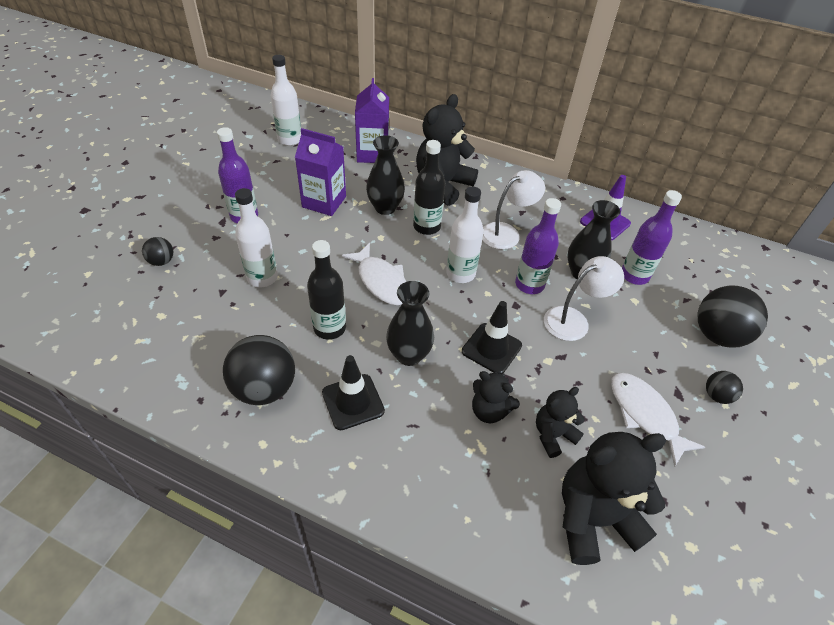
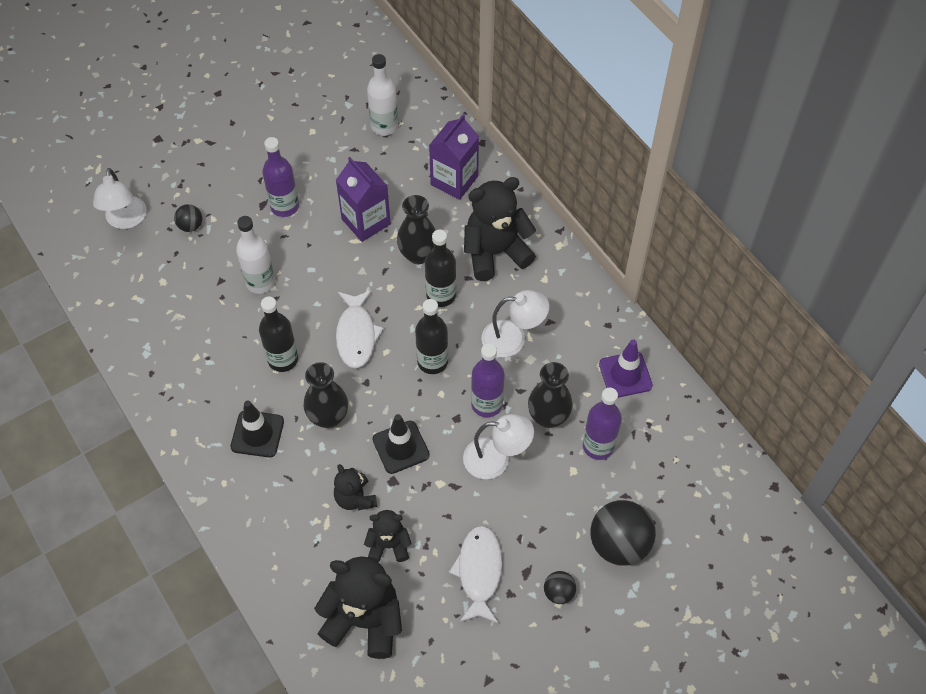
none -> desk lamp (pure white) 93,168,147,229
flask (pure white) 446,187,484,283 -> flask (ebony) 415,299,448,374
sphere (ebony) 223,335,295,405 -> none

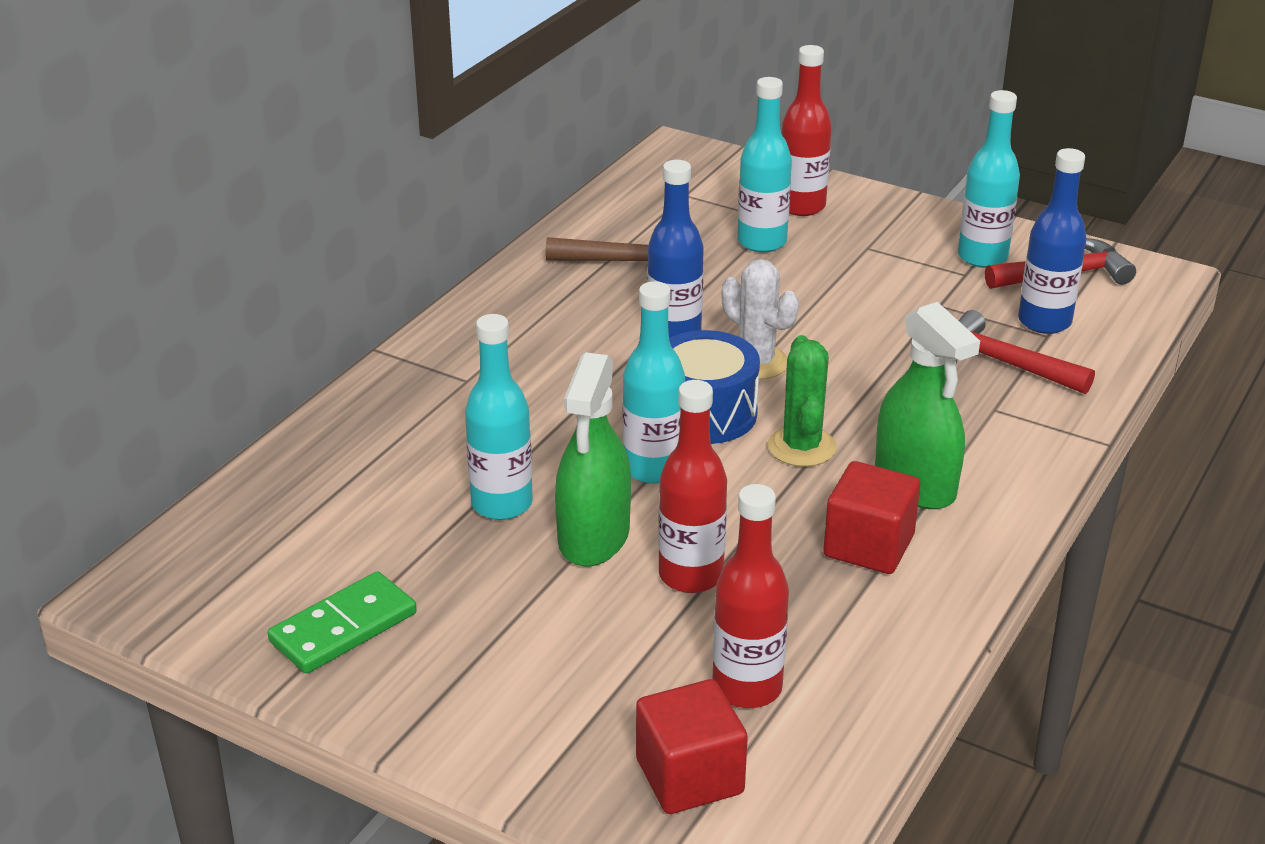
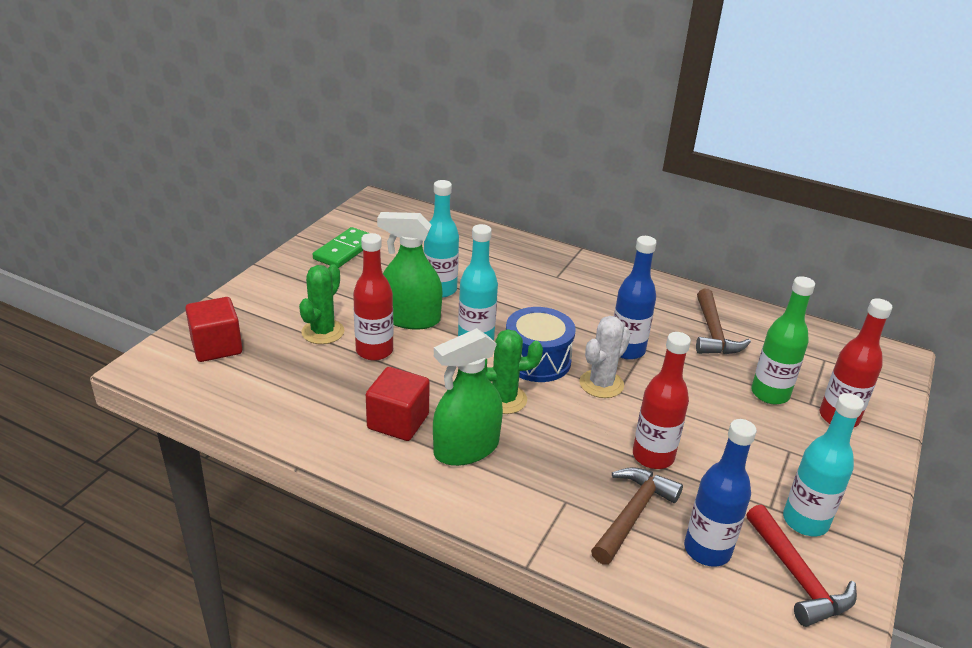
none -> saguaro cactus (leaf-green) 299,264,345,344
domino piece (leaf-green) 268,571,417,674 -> domino piece (leaf-green) 313,227,369,268, 75 degrees clockwise
carpenter's hammer (scarlet) 955,310,1095,394 -> carpenter's hammer (russet) 591,467,683,565
flask (scarlet) 713,484,789,708 -> flask (scarlet) 633,332,691,469, shifted
flask (aqua) 737,77,792,253 -> flask (leaf-green) 751,276,815,405

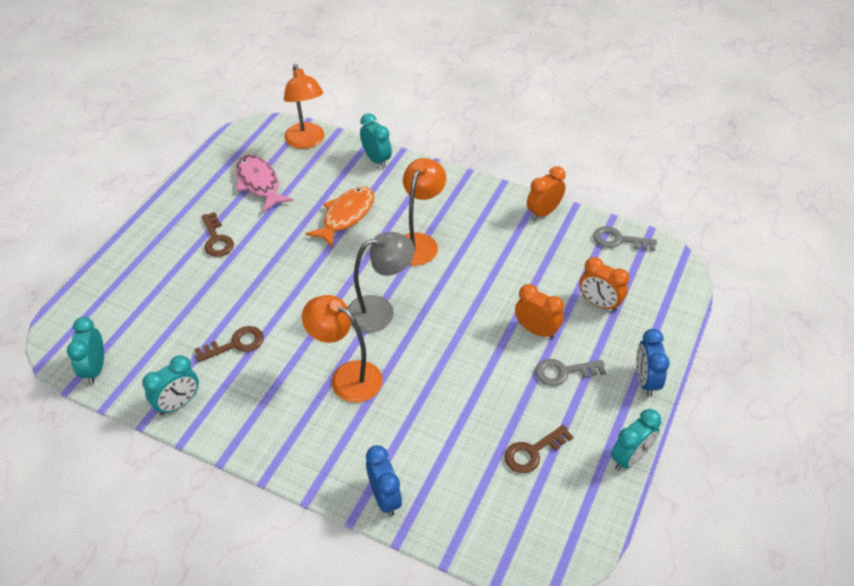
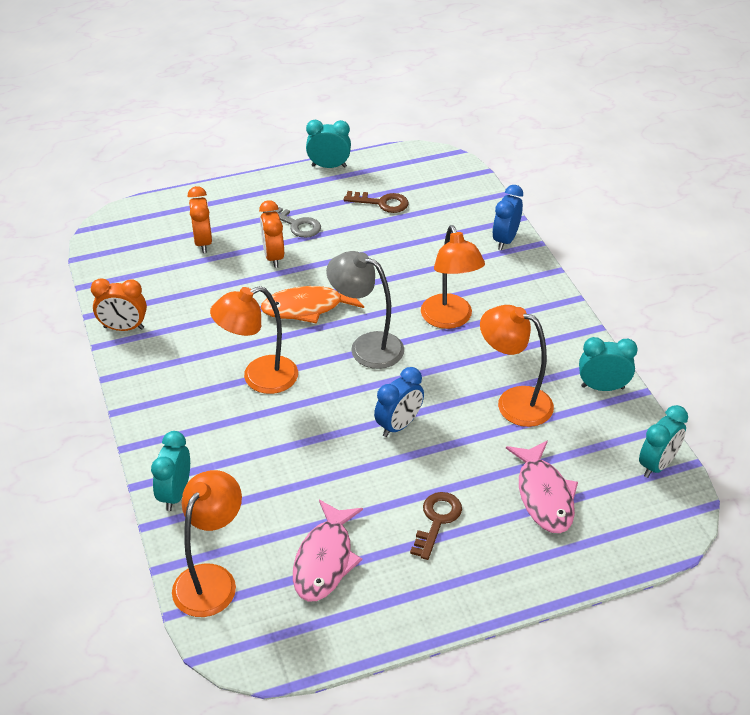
fish figure (bright orange) 305,187,374,248 -> fish figure (bright orange) 261,286,364,324, shifted
clock (cobalt) 636,329,670,397 -> clock (cobalt) 374,367,424,437, shifted
latchkey (russet) 194,326,264,362 -> desk lamp (bright orange) 480,305,554,427
none -> fish figure (rosy) 506,441,578,533
latchkey (ash-grey) 593,226,657,251 -> none

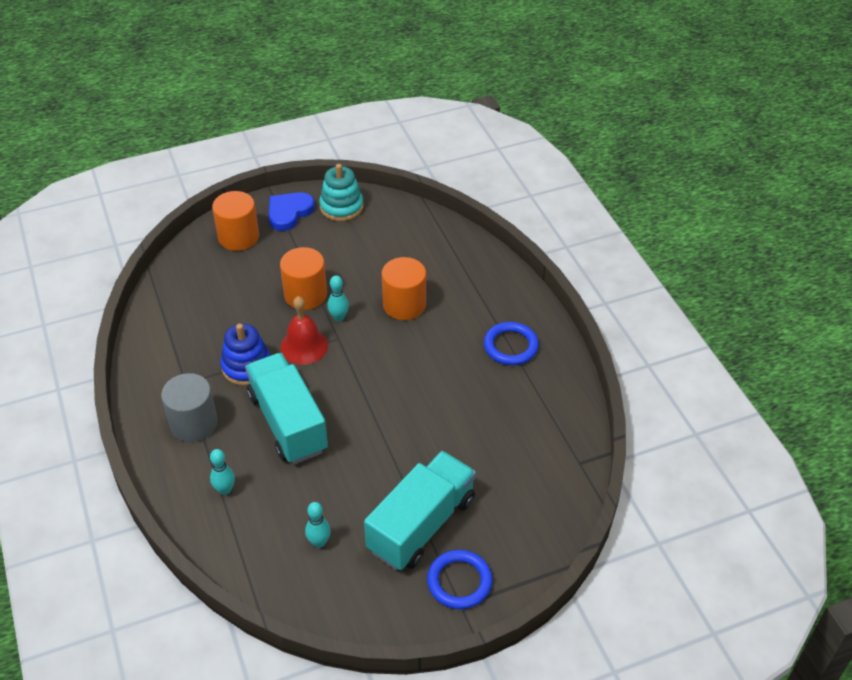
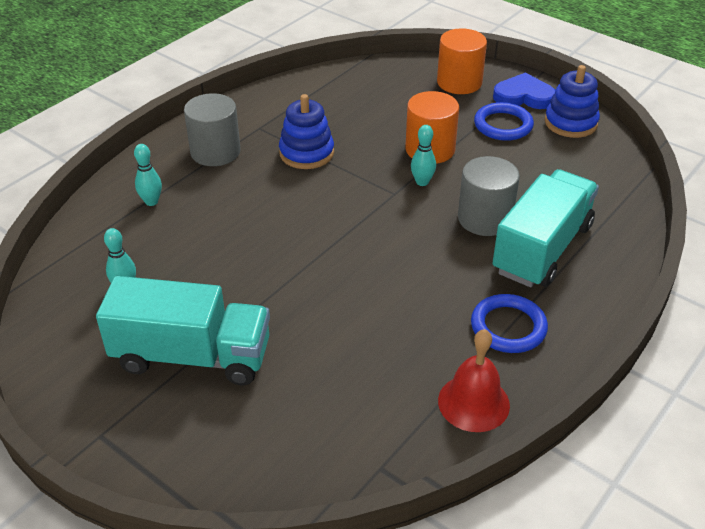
bell (scarlet) 280,296,328,365 -> bell (scarlet) 438,329,510,432, shifted
cylinder shape (bright orange) 382,257,426,320 -> cylinder shape (ash-grey) 458,156,520,236
hoop (cobalt) 427,550,493,609 -> hoop (cobalt) 474,102,534,141, shifted
truck (aqua) 245,353,328,464 -> truck (aqua) 492,169,599,287, shifted
stacking rings (aqua) 319,164,364,221 -> stacking rings (cobalt) 545,65,600,138

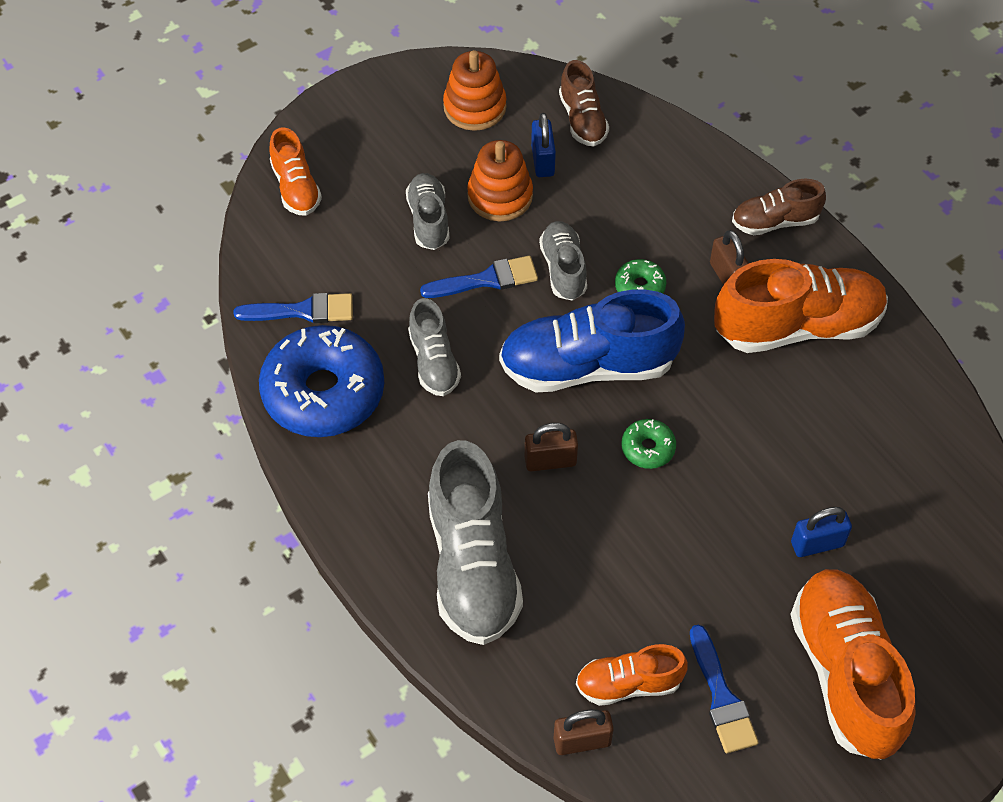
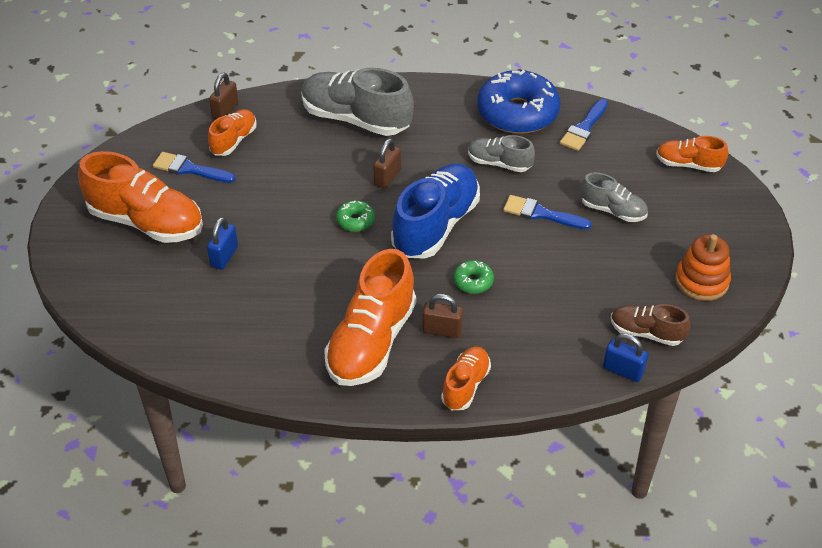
lace-up shoe (russet) 732,179,826,235 -> lace-up shoe (bright orange) 441,347,491,410
paint brush (cobalt) 420,256,538,298 -> paint brush (cobalt) 503,195,592,230, 90 degrees clockwise
padlock (cobalt) 531,113,556,177 -> padlock (cobalt) 603,333,648,382, shifted
stacking rings (bright orange) 467,140,533,222 -> none
lace-up shoe (ash-grey) 539,221,587,301 -> none

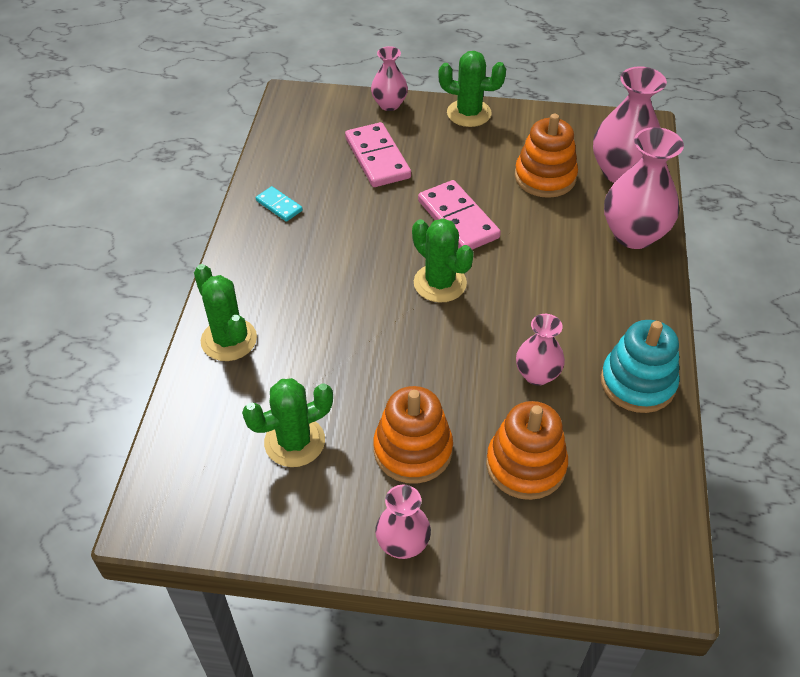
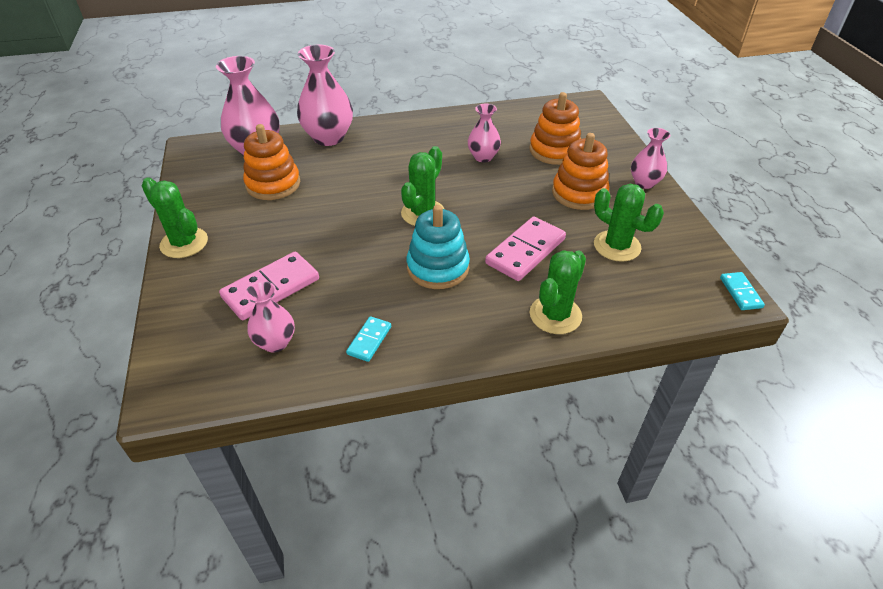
saguaro cactus (leaf-green) 438,51,506,127 -> saguaro cactus (leaf-green) 142,177,208,258, 45 degrees counterclockwise
tall vase (rosy) 371,46,408,111 -> tall vase (rosy) 245,281,295,353, shifted
stacking rings (aqua) 601,320,680,413 -> stacking rings (aqua) 406,205,470,289, shifted
domino piece (rosy) 418,180,501,250 -> domino piece (rosy) 485,216,566,281, shifted
none -> domino piece (aqua) 720,272,765,310

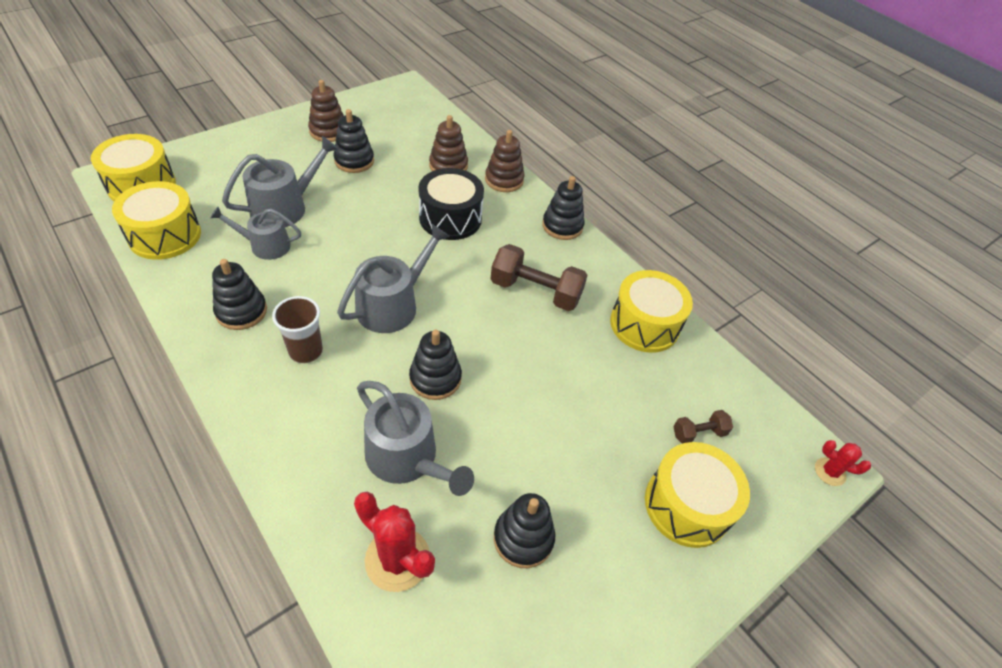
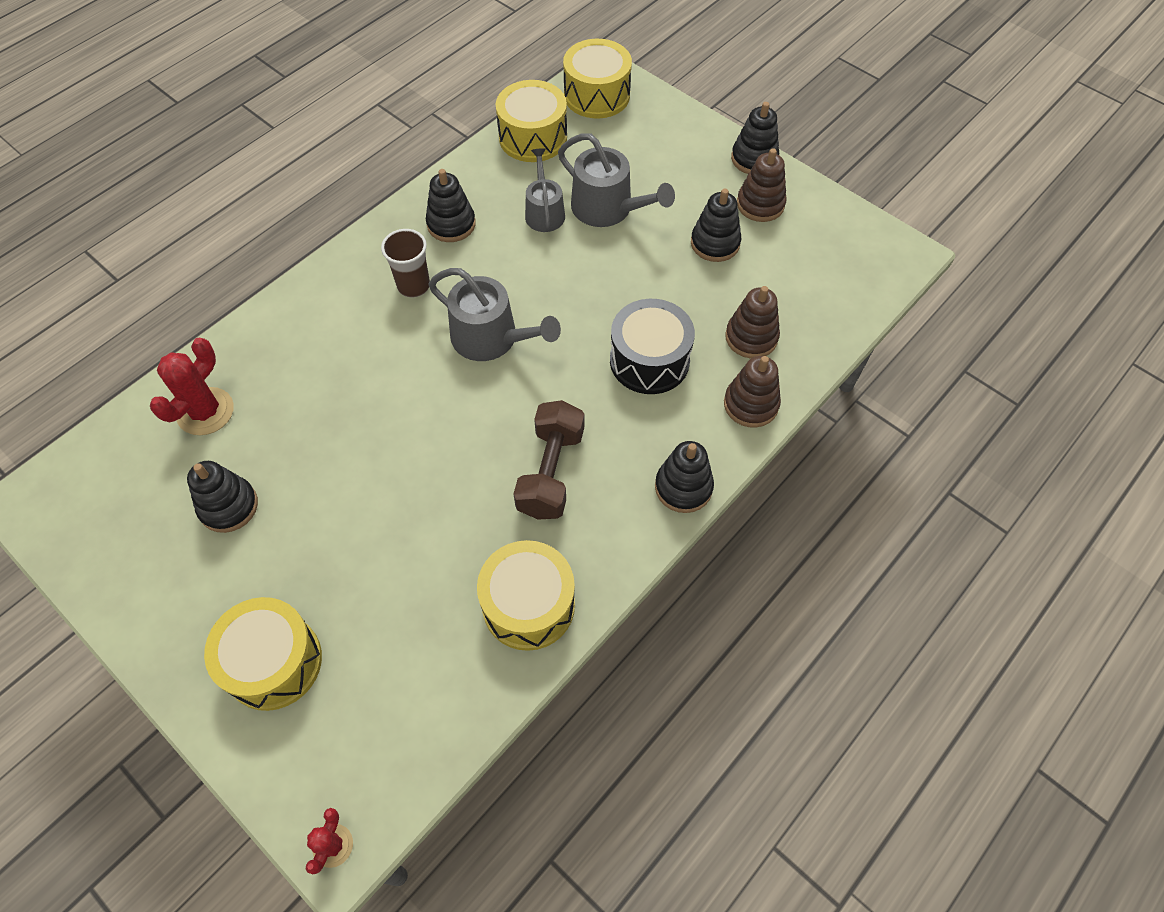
stacking rings (ebony) 409,330,462,400 -> stacking rings (ebony) 731,102,779,174, shifted
sprinkling can (ash-grey) 357,381,474,496 -> none
free weight (russet) 673,410,733,444 -> none

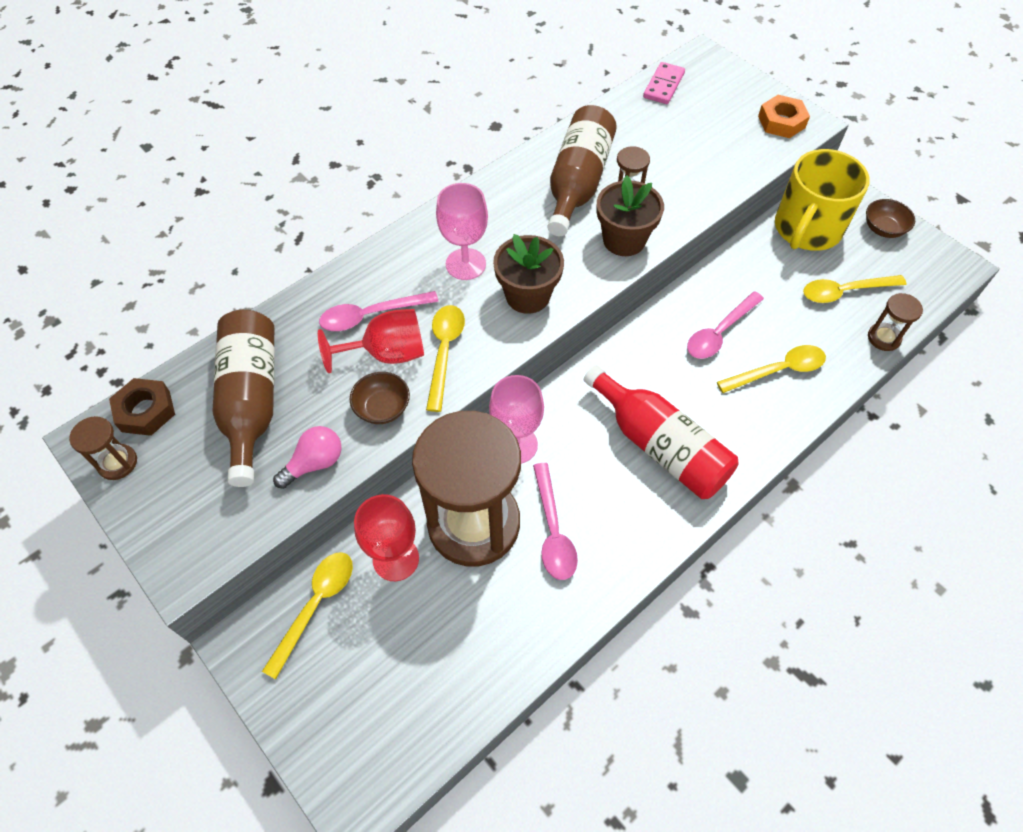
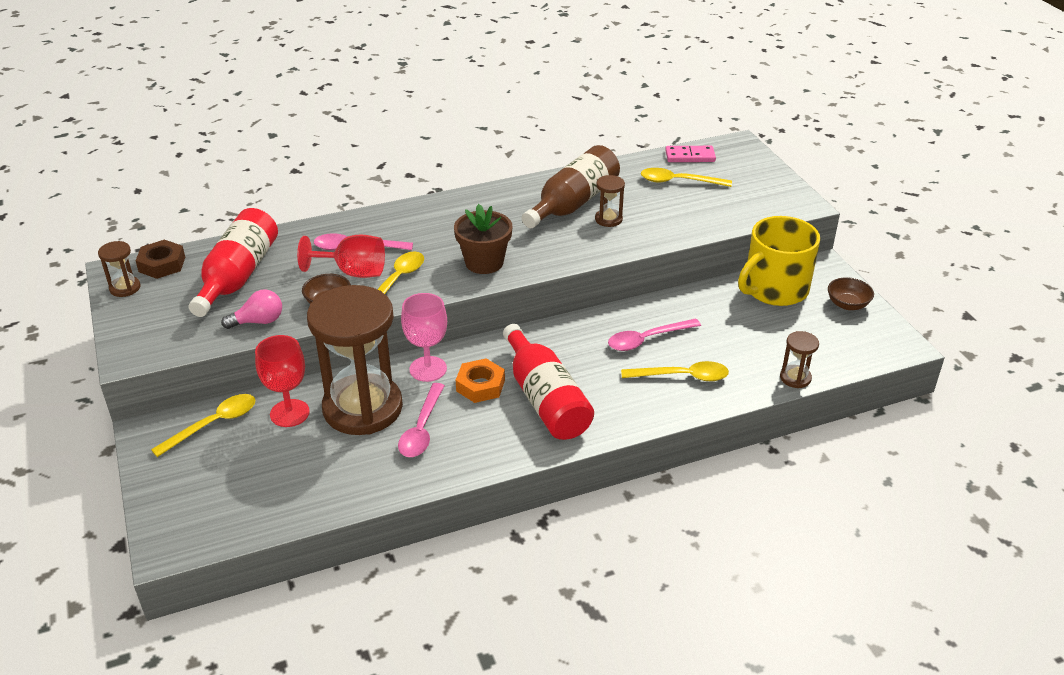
flask (russet) 212,310,275,487 -> flask (scarlet) 189,208,278,317
hexagon nut (bright orange) 758,95,810,138 -> hexagon nut (bright orange) 456,358,505,403, shifted
tablespoon (bright yellow) 803,275,907,303 -> tablespoon (bright yellow) 641,168,732,187, shifted
domino piece (rosy) 643,62,685,104 -> domino piece (rosy) 665,146,716,162, 45 degrees clockwise
chalice (rosy) 436,183,488,280 -> none
potted plant (russet) 597,175,664,256 -> none

